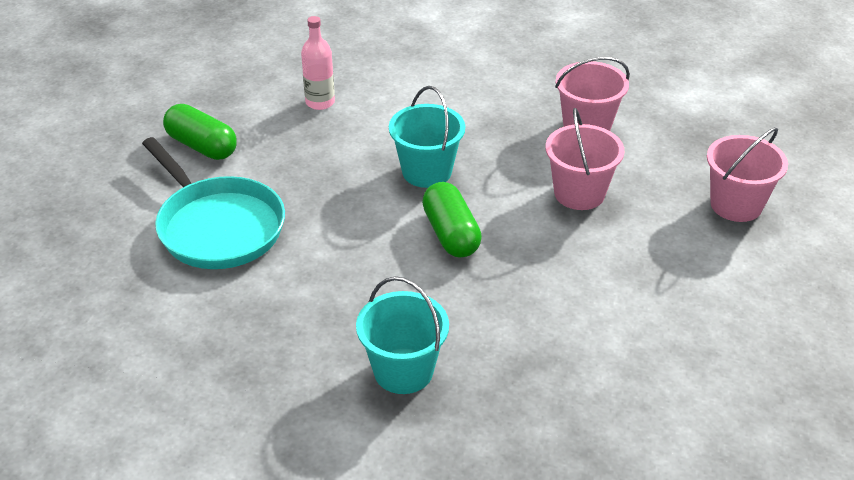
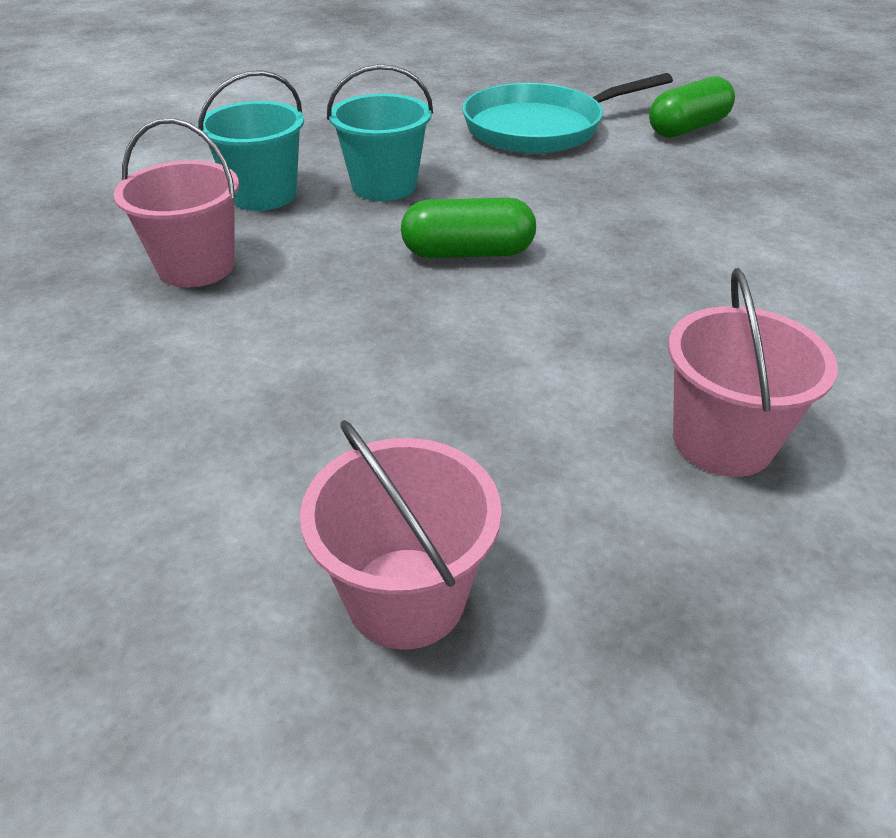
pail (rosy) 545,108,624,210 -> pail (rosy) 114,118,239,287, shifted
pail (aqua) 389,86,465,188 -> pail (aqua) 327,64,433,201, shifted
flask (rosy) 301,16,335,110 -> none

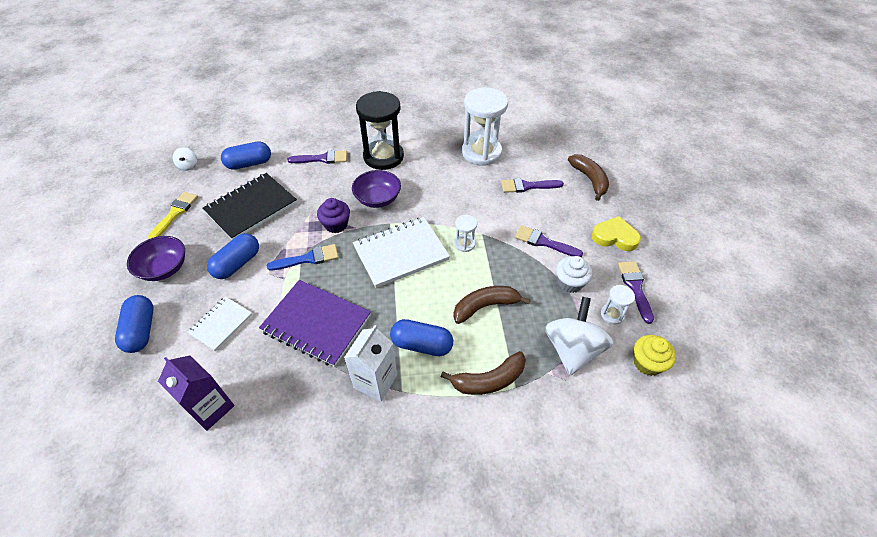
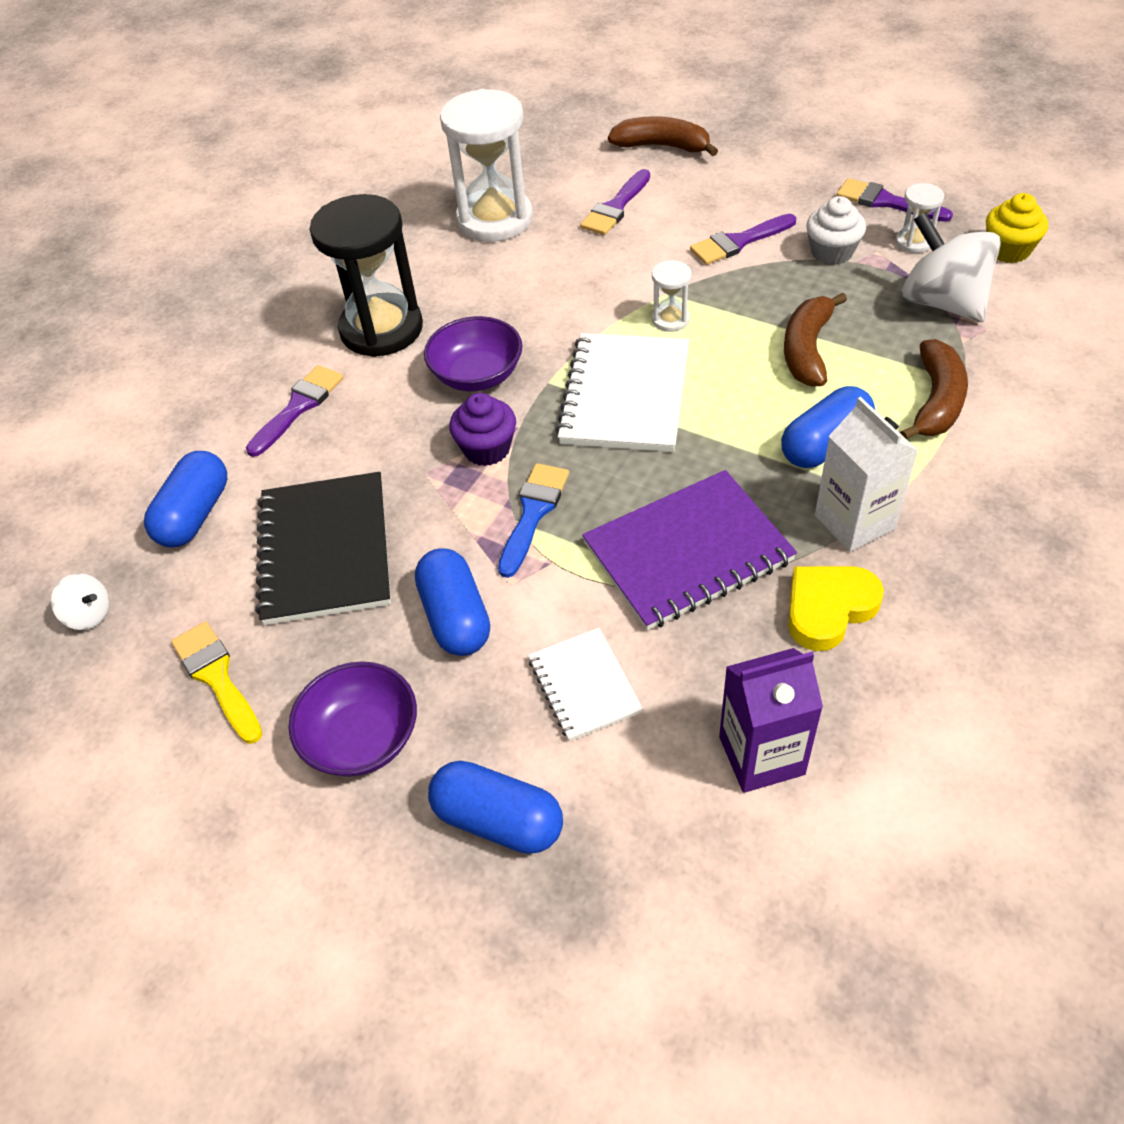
heart (bright yellow) 591,216,641,251 -> heart (bright yellow) 788,566,884,651, shifted

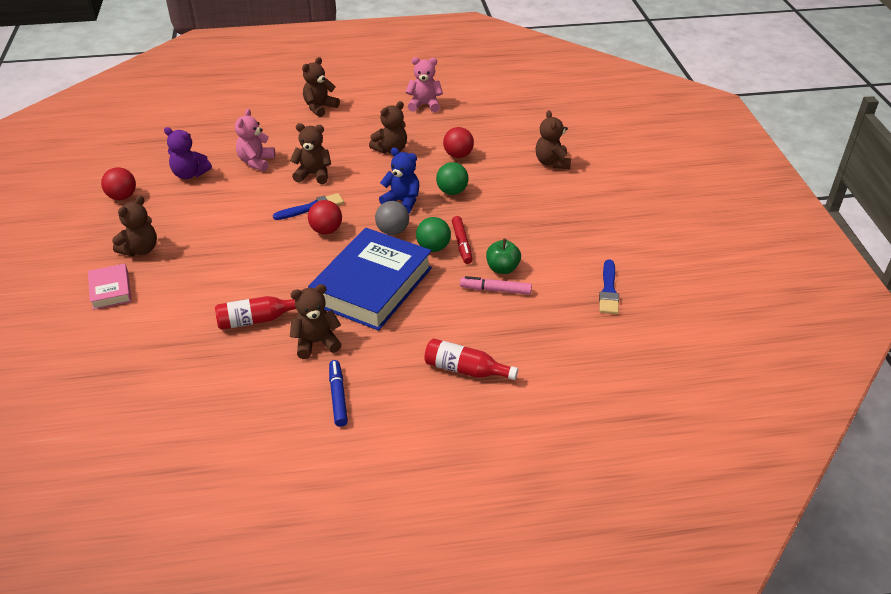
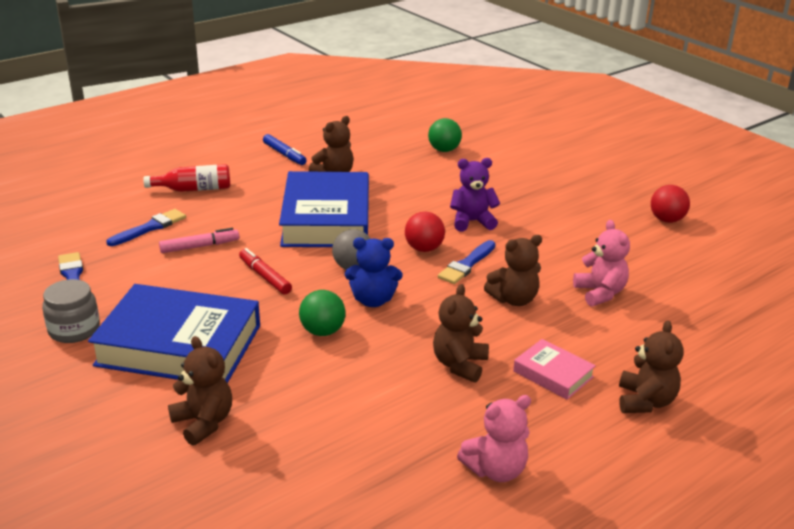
none -> jam jar (ash-grey) 42,279,100,343
none -> book (cobalt) 88,284,260,383
none -> paint brush (cobalt) 106,209,186,246
sphere (leaf-green) 416,217,451,252 -> sphere (leaf-green) 428,118,462,152, shifted
teddy (royal purple) 164,127,212,179 -> teddy (royal purple) 450,158,500,232, shifted
book (rosy) 88,264,131,310 -> book (rosy) 513,339,596,400, shifted
teddy (russet) 112,196,157,256 -> none
flask (scarlet) 215,296,296,330 -> none
sphere (scarlet) 443,127,474,158 -> none
toy apple (leaf-green) 486,239,521,274 -> none

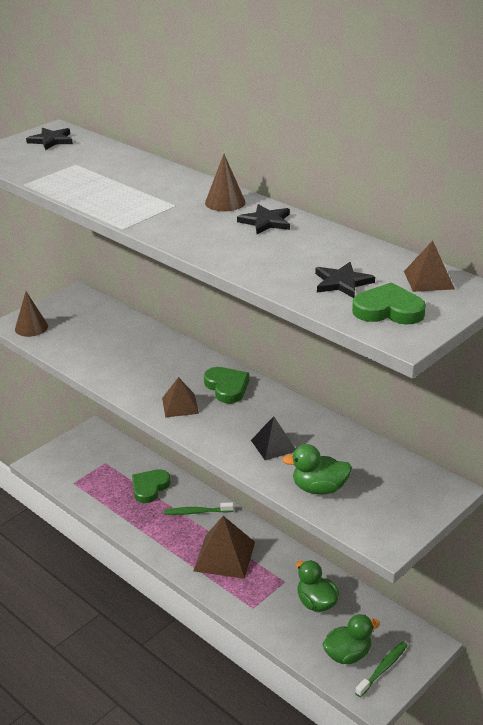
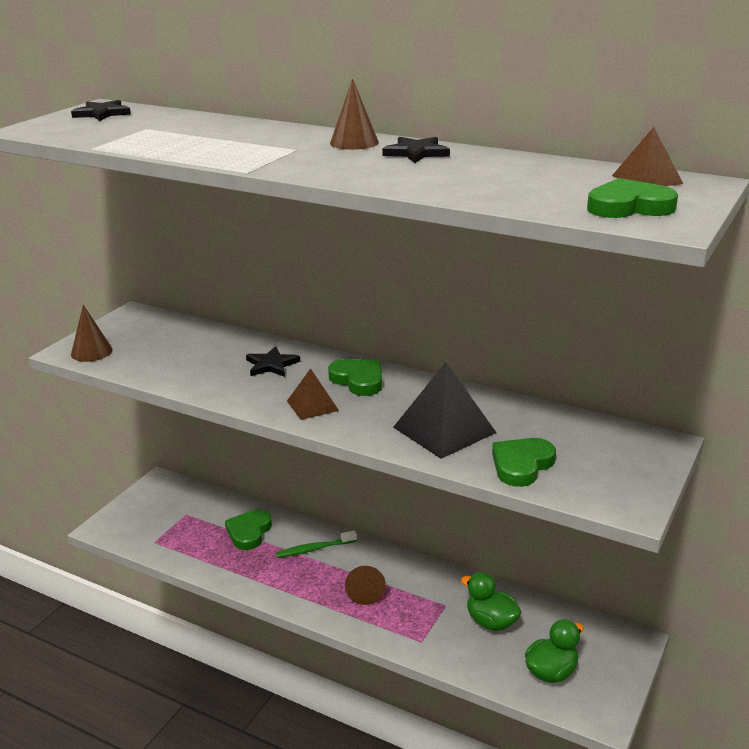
star (ebony) 315,262,375,298 -> star (ebony) 246,346,300,377, shifted
pyramid shape (russet) 193,516,255,579 -> solid cone (russet) 345,566,386,605
pyramid shape (ebony) 251,416,295,460 -> pyramid shape (ebony) 393,362,496,459, x1.72
rubber duck (leaf-green) 282,444,352,495 -> heart (leaf-green) 492,438,556,487
dental brush (leaf-green) 355,641,408,697 -> none

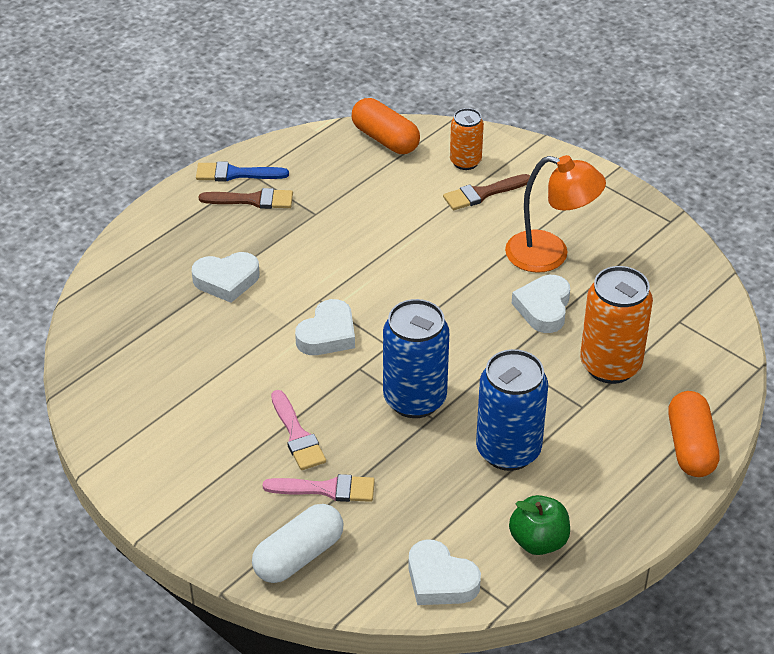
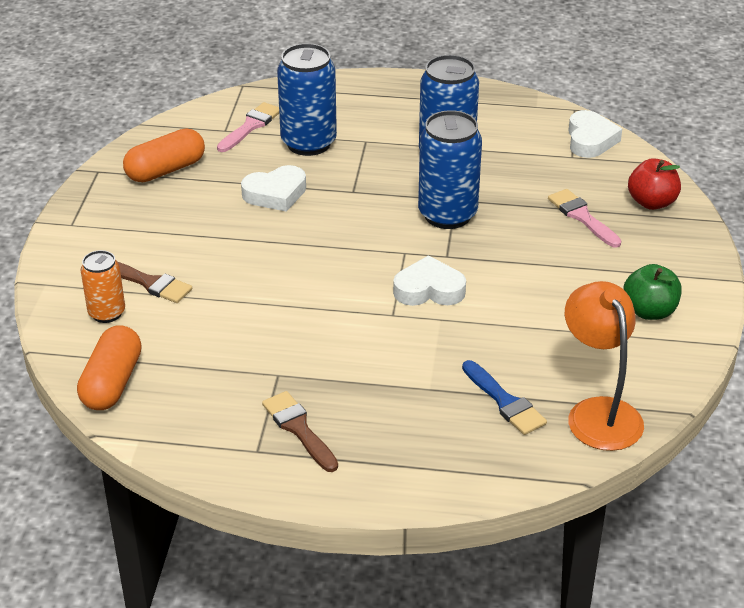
capsule (bright orange) 668,391,719,477 -> capsule (bright orange) 123,129,205,182, shifted
paint brush (rosy) 271,390,326,470 -> paint brush (rosy) 217,102,279,152, shifted
can (bright orange) 580,266,653,384 -> can (cobalt) 277,43,337,156
paint brush (cobalt) 196,161,289,181 -> paint brush (cobalt) 462,360,547,435, shifted
desk lamp (bright orange) 505,155,606,273 -> desk lamp (bright orange) 565,281,644,451, shifted
toy apple (leaf-green) 509,495,570,555 -> toy apple (leaf-green) 623,264,682,320, shifted
capsule (pure white) 252,504,344,583 -> toy apple (scarlet) 628,158,681,210
heart (pure white) 192,252,260,303 -> none

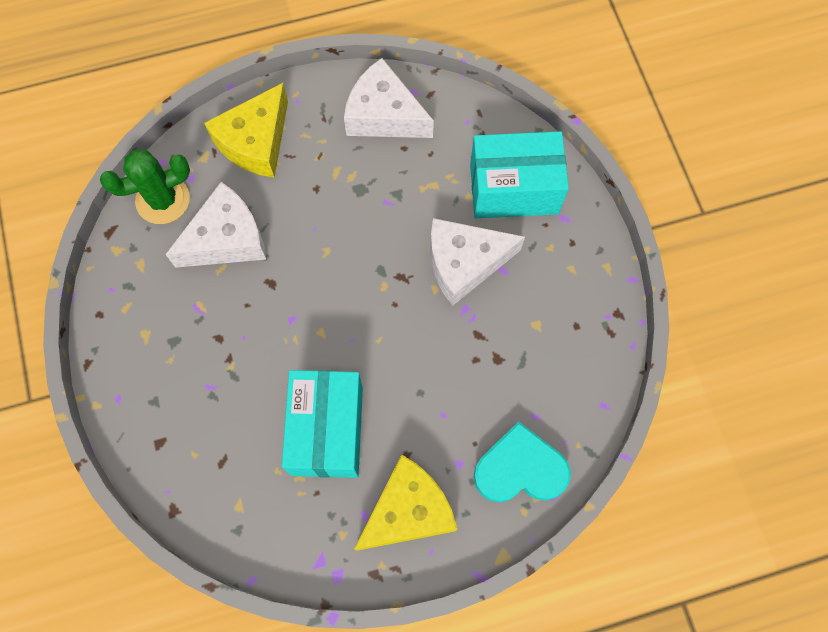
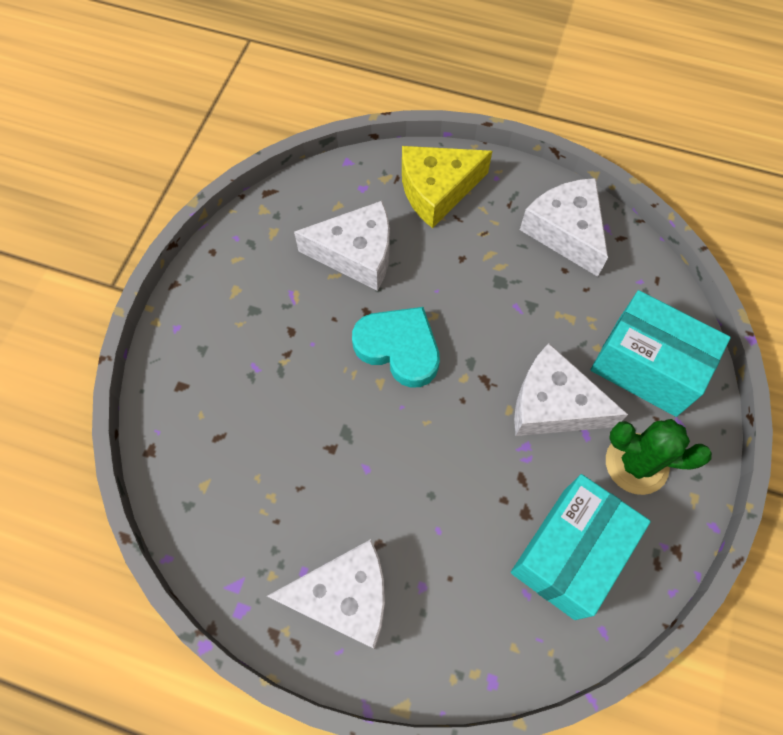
cheese wedge (bright yellow) 354,455,457,551 -> cheese wedge (pure white) 267,539,385,649
heart (aqua) 474,421,571,503 -> heart (aqua) 352,307,440,388, shifted
package (aqua) 282,370,363,478 -> package (aqua) 511,474,651,620, shifted
saguaro cactus (leaf-green) 100,150,190,224 -> saguaro cactus (leaf-green) 606,419,712,495, shifted

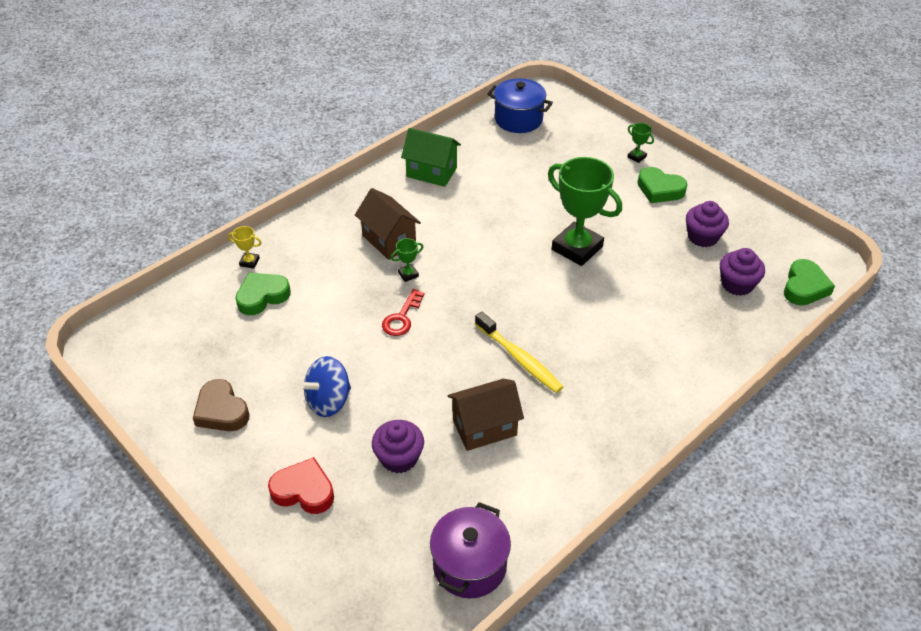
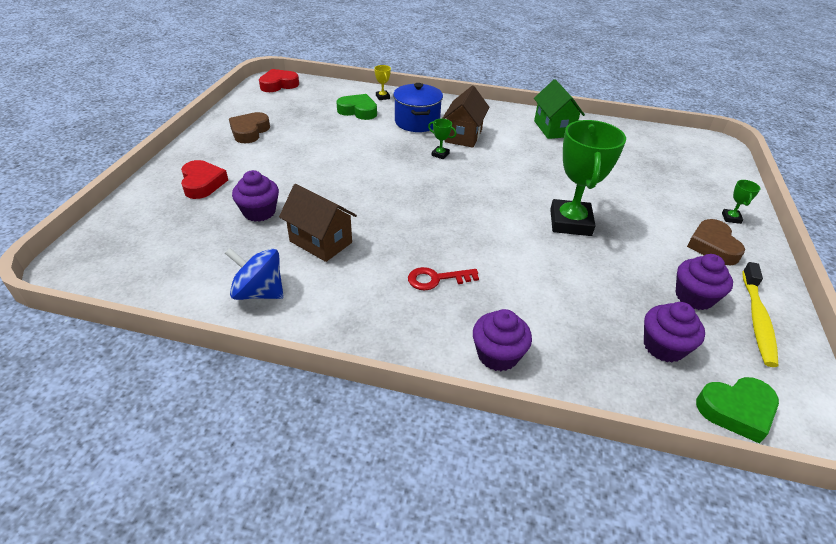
whirligig (cobalt) 299,356,351,417 -> whirligig (cobalt) 225,248,284,300, shifted
none -> heart (scarlet) 259,69,299,92
pot (cobalt) 487,78,553,133 -> pot (cobalt) 393,83,443,132, shifted
latchkey (scarlet) 382,289,424,336 -> latchkey (scarlet) 408,267,479,290, shifted
none -> muffin (royal purple) 473,309,532,371
heart (leaf-green) 637,167,688,203 -> heart (russet) 687,219,745,265
dental brush (bright yellow) 475,312,563,393 -> dental brush (bright yellow) 742,262,778,367, shifted
pot (royal purple) 430,502,511,599 -> none

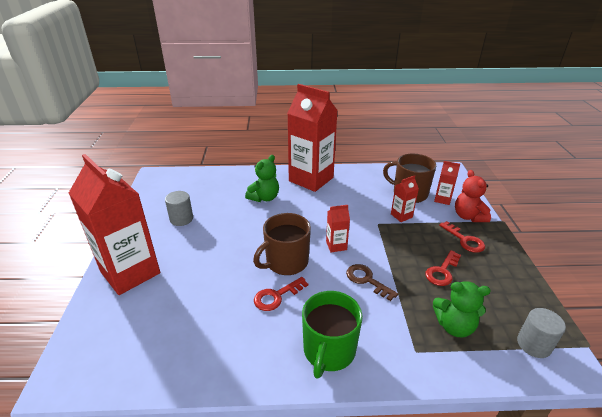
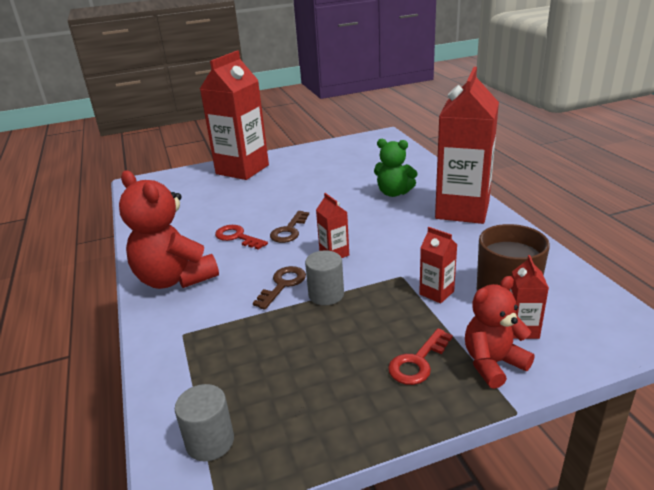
tea mug (leaf-green) 302,291,363,379 -> teddy (scarlet) 119,171,219,289
tea mug (russet) 253,213,311,275 -> latchkey (russet) 270,211,309,243
cylinder shape (ash-grey) 165,191,193,226 -> cylinder shape (ash-grey) 305,251,344,305, shifted
latchkey (scarlet) 425,250,461,286 -> none
teddy (leaf-green) 433,281,491,337 -> none

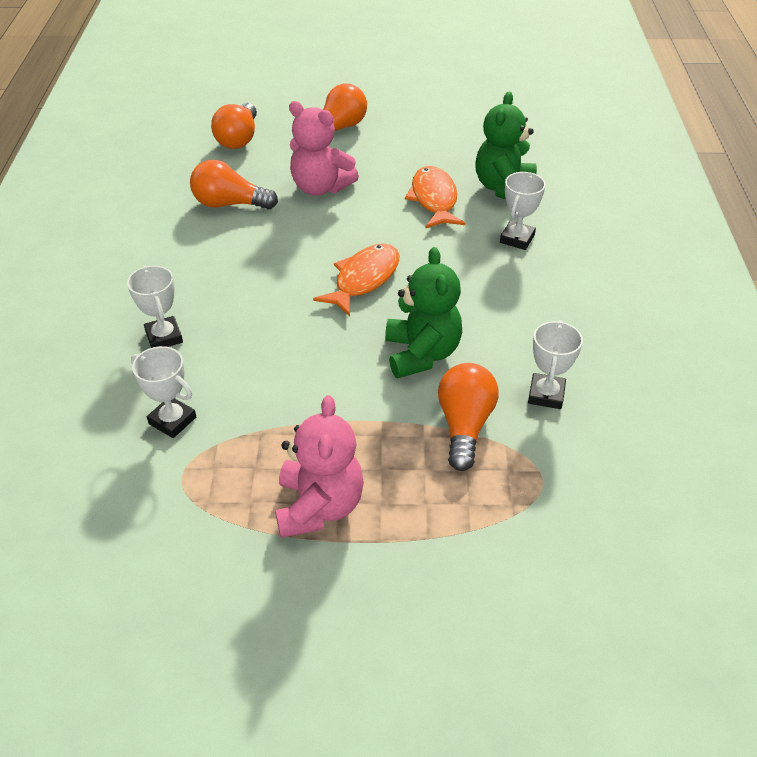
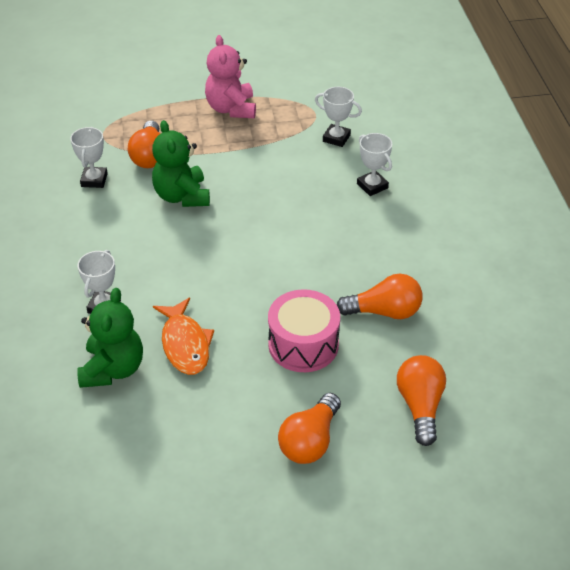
teddy (rosy) 289,101,359,195 -> drum (rosy) 268,289,340,372
fish figure (bright orange) 313,244,400,316 -> none

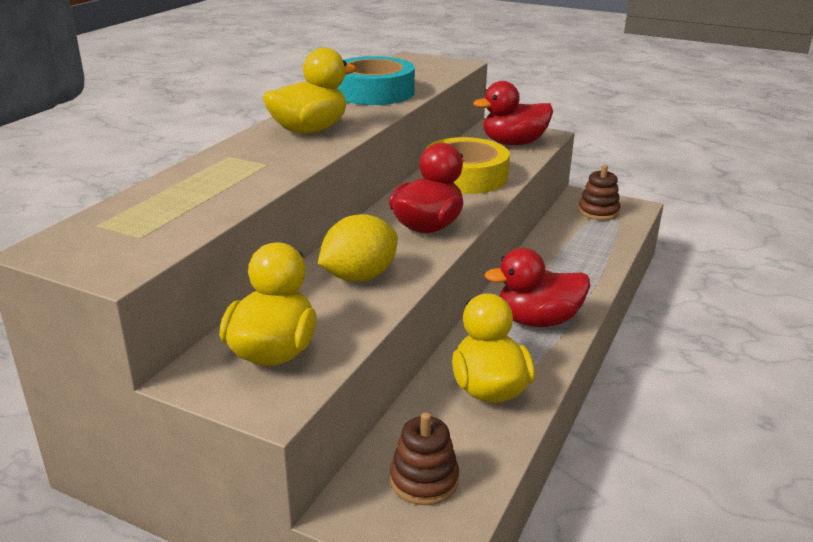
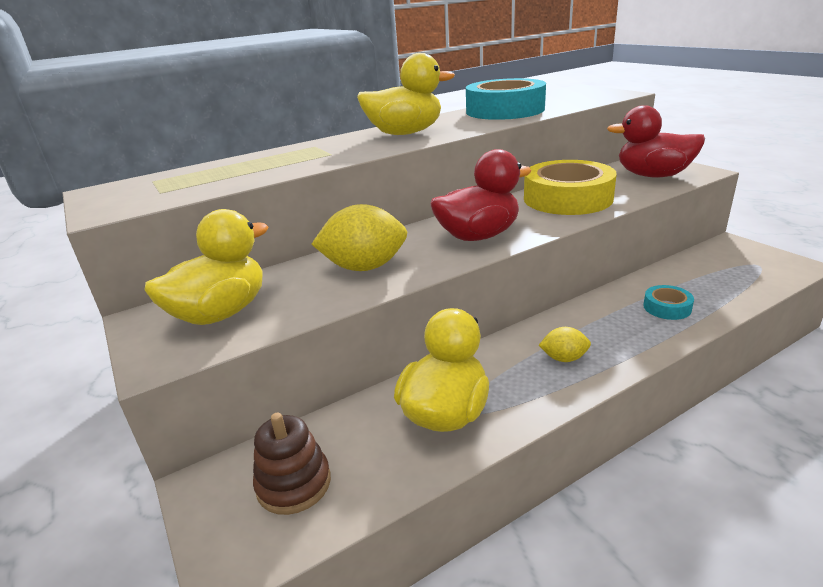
rubber duck (scarlet) 485,248,590,327 -> lemon (bright yellow) 539,327,591,362
none -> roll of tape (aqua) 643,285,694,320
stacking rings (russet) 578,165,620,220 -> none

